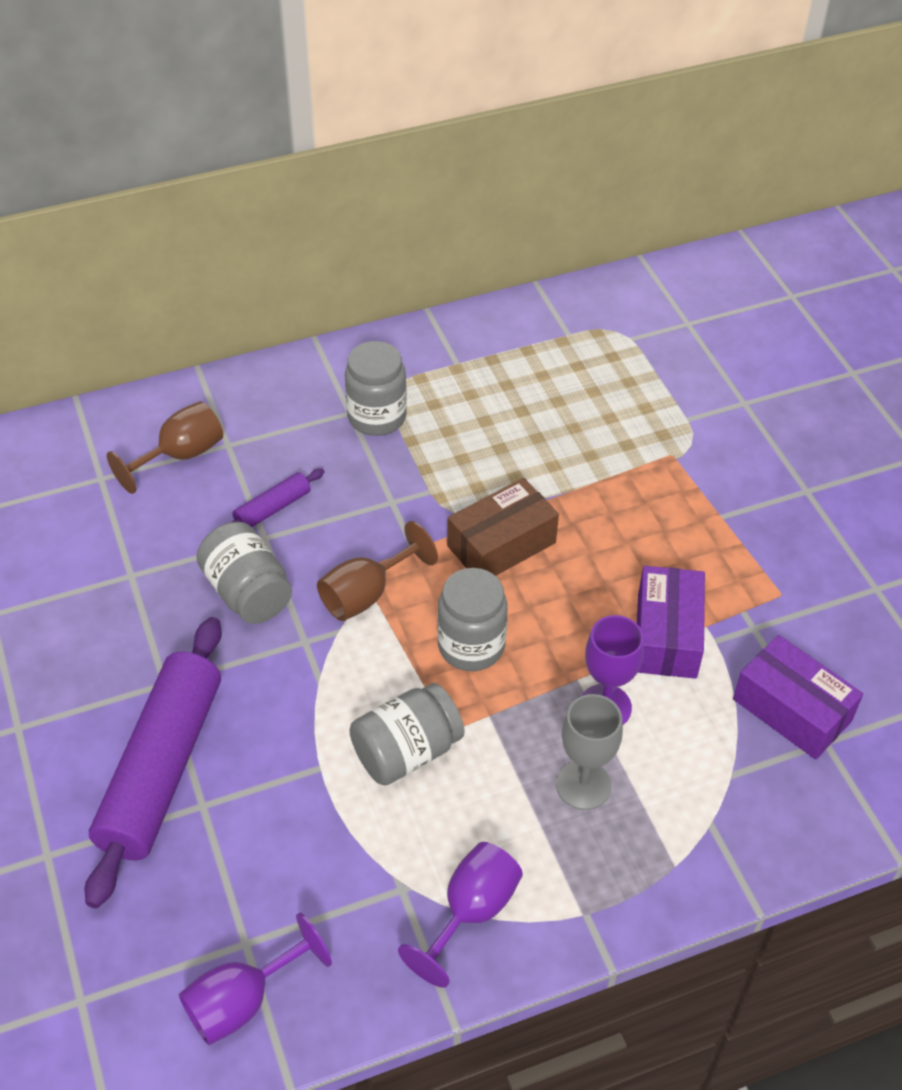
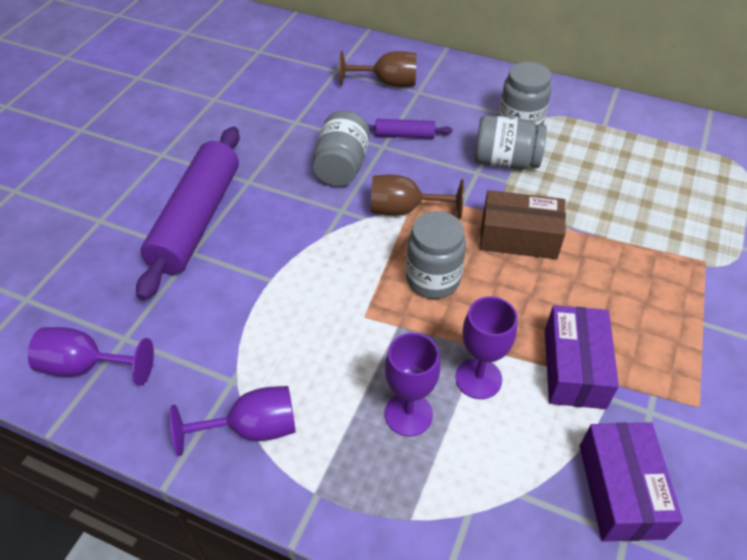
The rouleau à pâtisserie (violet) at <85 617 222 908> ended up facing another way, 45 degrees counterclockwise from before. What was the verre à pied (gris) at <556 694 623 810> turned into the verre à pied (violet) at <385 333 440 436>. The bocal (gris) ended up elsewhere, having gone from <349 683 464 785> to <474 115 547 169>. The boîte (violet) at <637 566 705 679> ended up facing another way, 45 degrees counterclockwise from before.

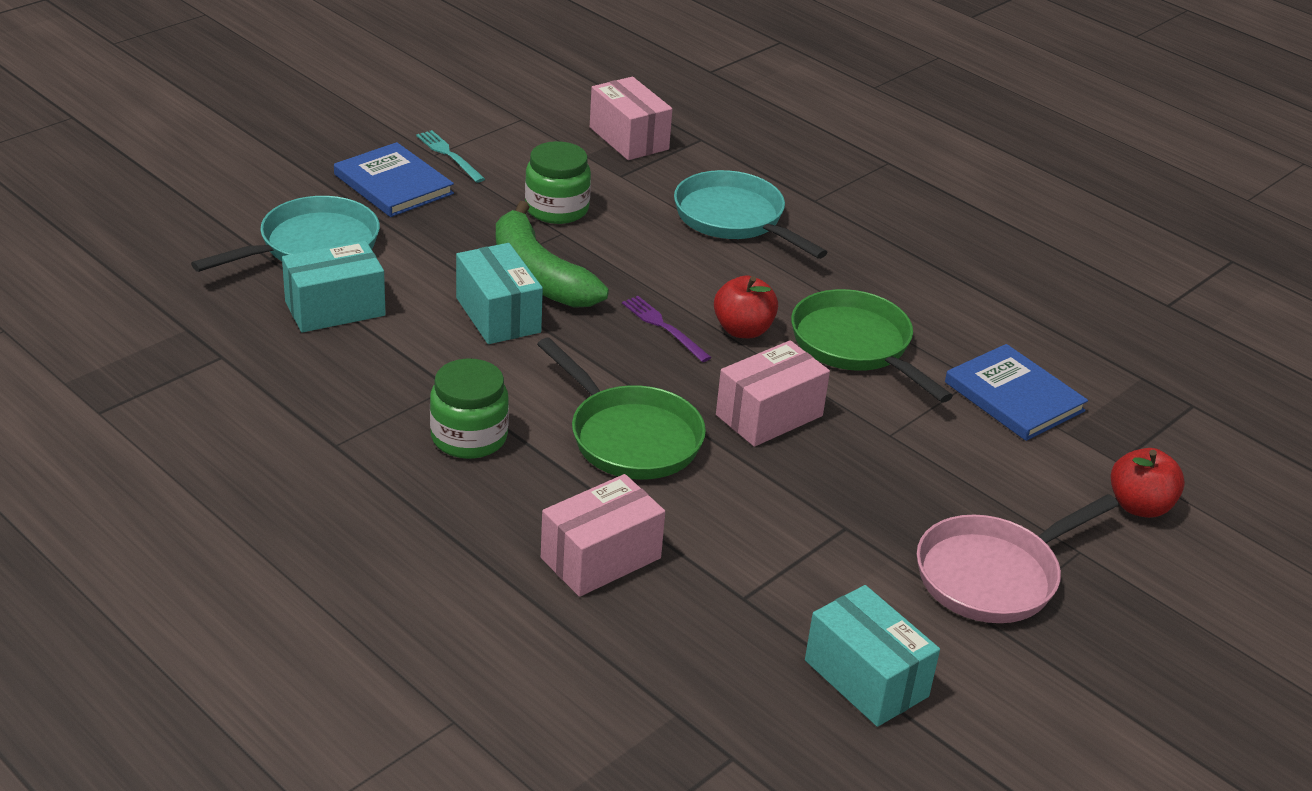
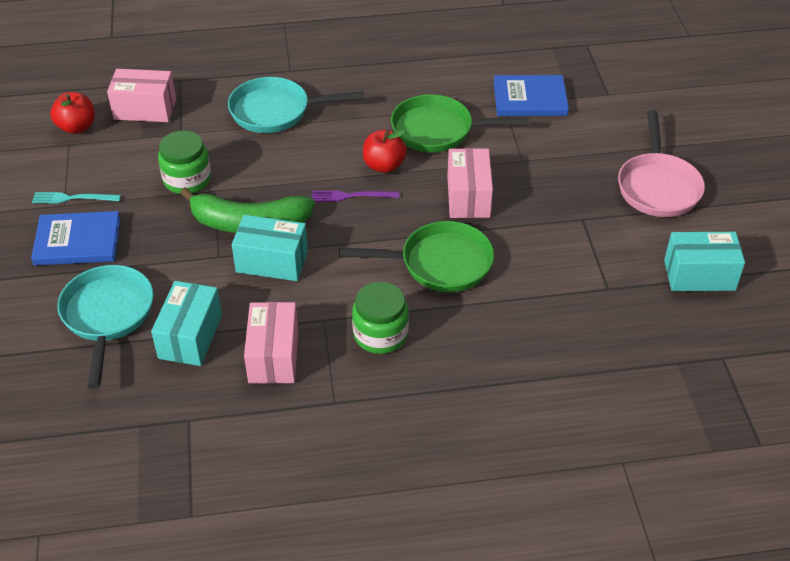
The pomme (rouge) ended up elsewhere, having gone from <1111 448 1185 518> to <51 92 95 134>. The boîte (rose) ended up elsewhere, having gone from <541 474 665 597> to <244 302 298 384>.

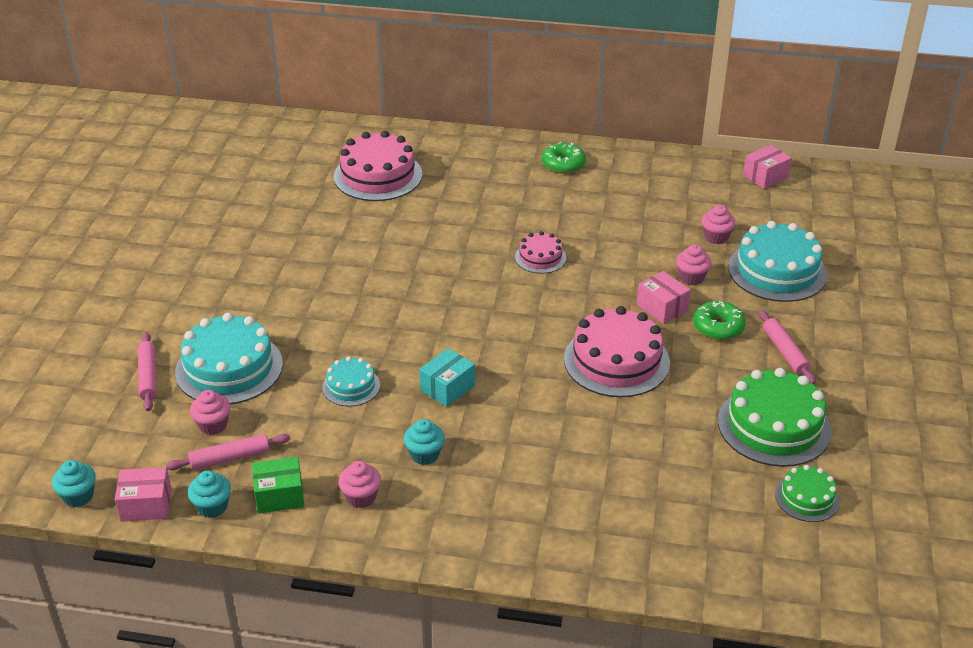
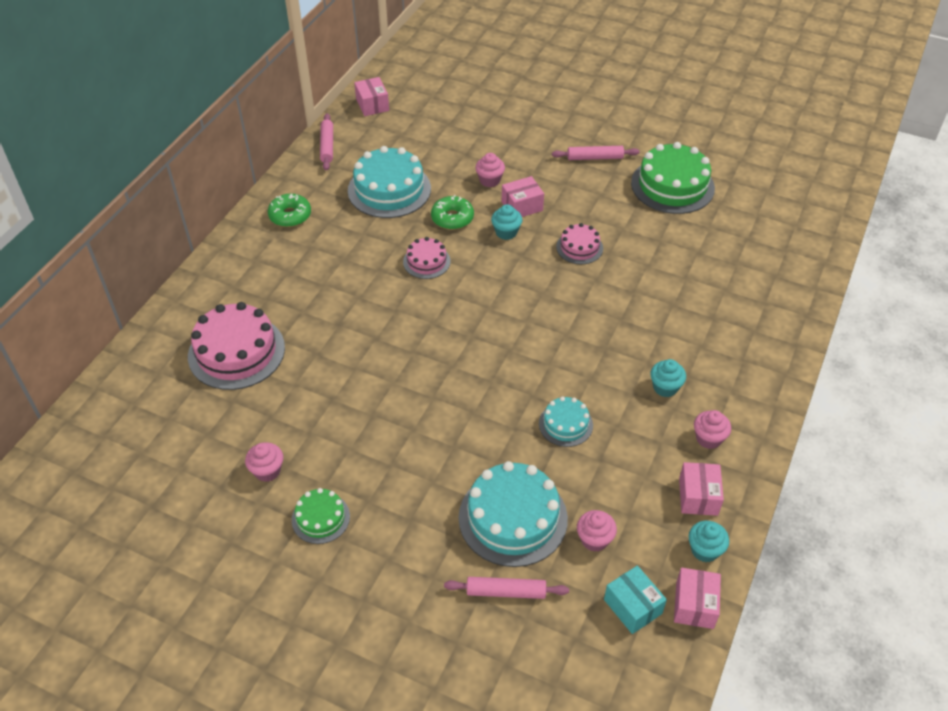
The muffin (rose) ended up elsewhere, having gone from <701 205 736 244> to <245 443 283 482>. The gâteau (vert) ended up elsewhere, having gone from <775 465 840 522> to <292 488 350 544>. The rouleau à pâtisserie (rose) ended up elsewhere, having gone from <166 434 290 470> to <320 113 333 170>. The gâteau (turquoise) ended up elsewhere, having gone from <728 221 827 302> to <348 146 431 218>. The beignet (vert) ended up elsewhere, having gone from <693 301 746 340> to <431 195 474 230>. The muffin (turquoise) ended up elsewhere, having gone from <52 460 96 507> to <491 204 523 240>. The size of the gâteau (rose) at <564 306 670 397> changed by a factor of 0.53. The boîte (turquoise) ended up elsewhere, having gone from <419 348 475 407> to <604 565 667 634>. What was the boîte (vert) at <252 457 304 514> turned into the boîte (rose) at <679 462 724 516>.

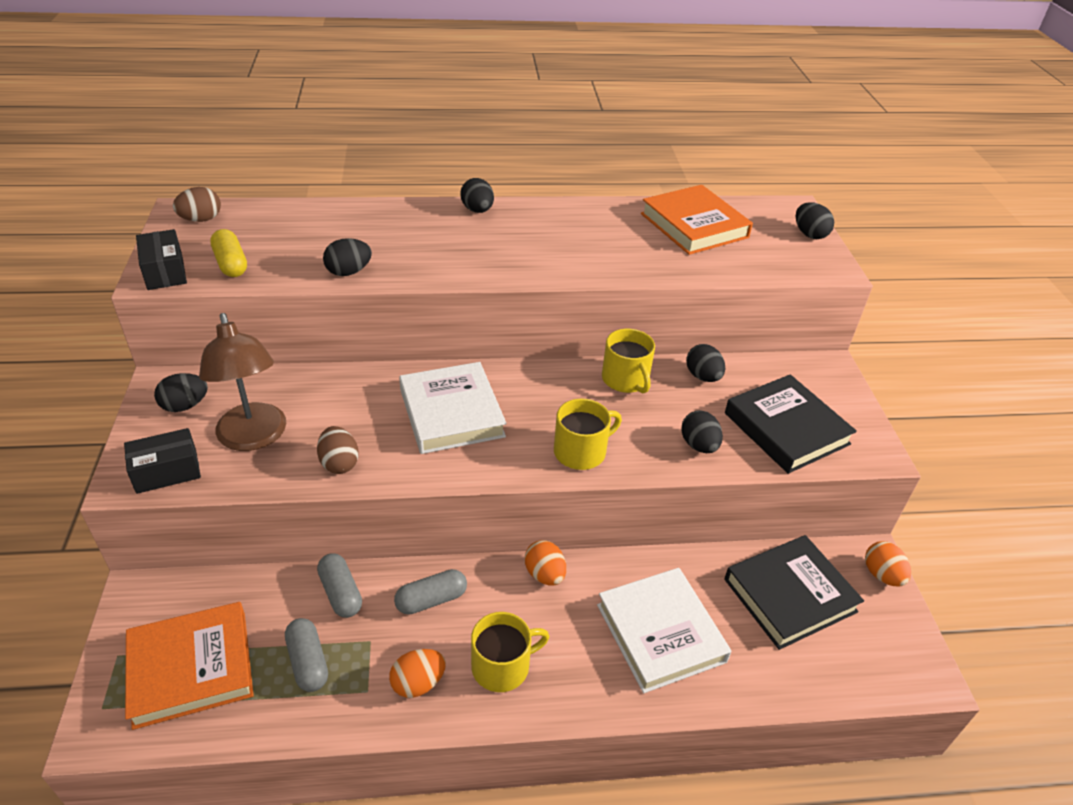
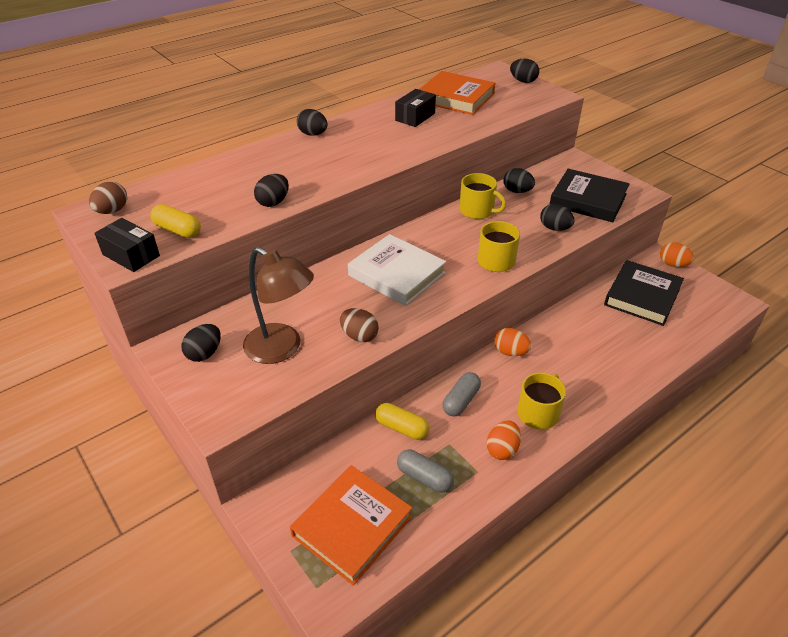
What was the gélule (gris) at <317 553 362 618> turned into the gélule (jaune) at <375 403 429 440>. The boîte (noir) ended up elsewhere, having gone from <124 428 201 494> to <395 89 436 127>. The second view lost the livre (blanc) at <597 568 731 693>.

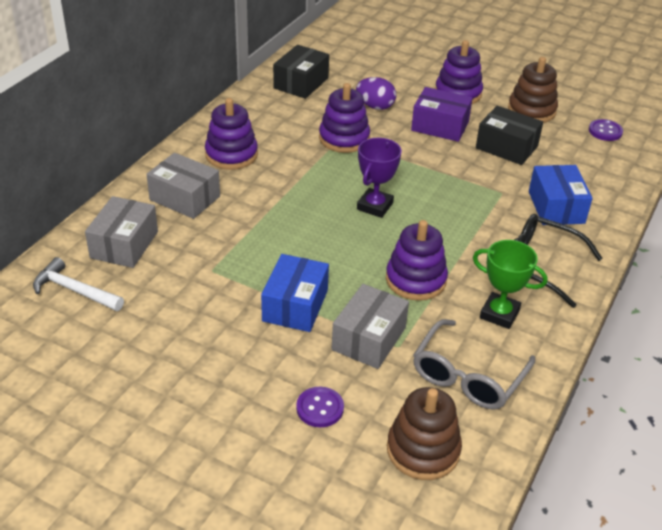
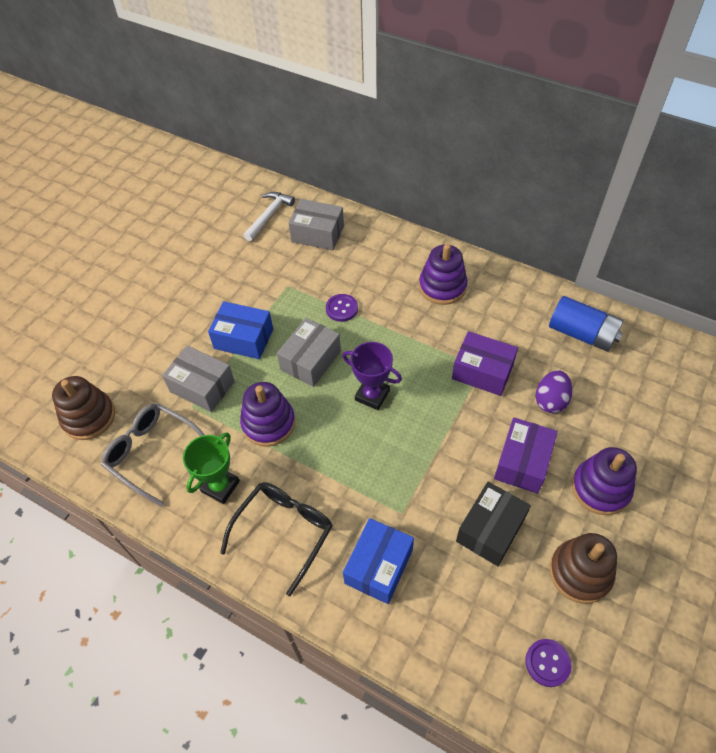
The boîte (gris) ended up elsewhere, having gone from <146 153 220 219> to <277 318 341 387>. The bouton (violet) ended up elsewhere, having gone from <296 387 344 427> to <326 294 358 322>. The boîte (bleu) at <529 165 593 225> ended up facing another way, 60 degrees counterclockwise from before. Where the jouet à empiler (violet) stood at <319 83 370 153>, the boîte (violet) came to stand at <452 331 518 396>. Where the boîte (noir) stood at <273 45 329 99>, the pile (bleu) came to stand at <549 296 624 352>.

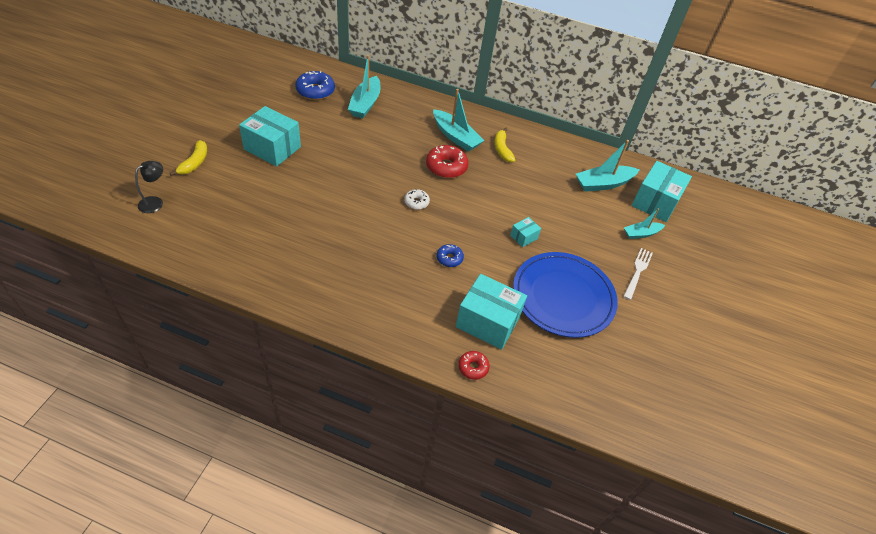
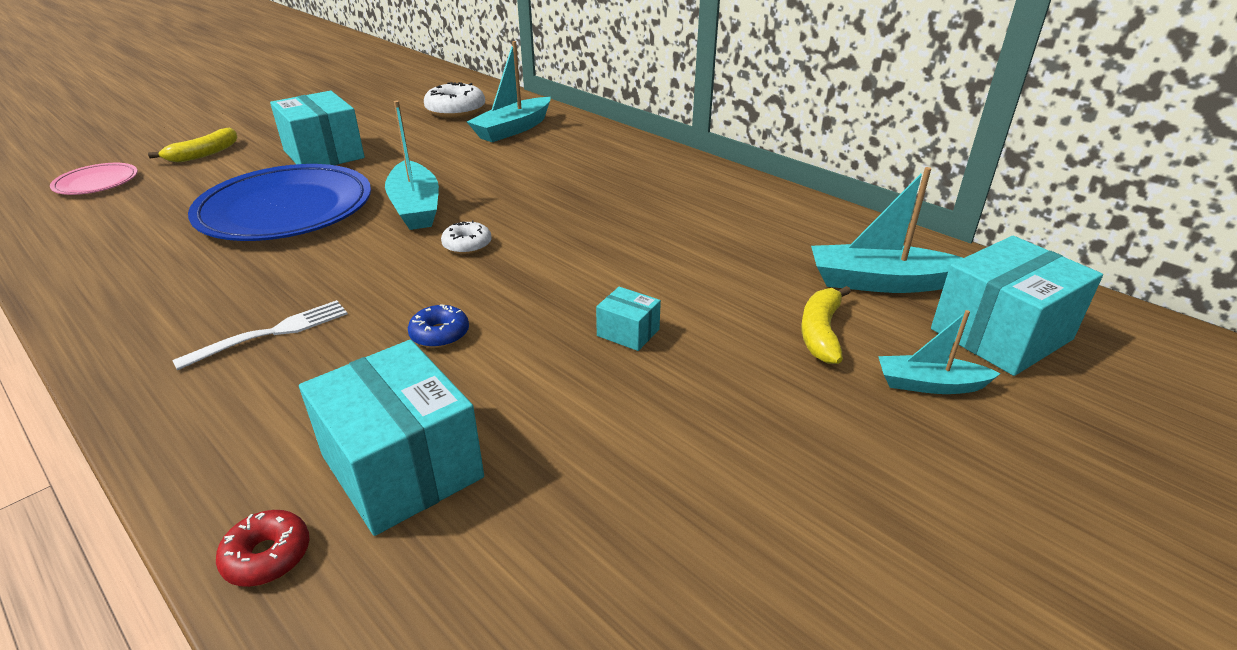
Where the lampe (noir) stood at <135 161 163 213>, the assiette (rose) came to stand at <50 163 138 195>. The fourchette (blanc) ended up elsewhere, having gone from <623 248 653 300> to <172 300 348 370>. The assiette (bleu) ended up elsewhere, having gone from <513 252 618 338> to <188 164 371 241>. The bateau (turquoise) ended up elsewhere, having gone from <433 89 485 152> to <385 101 439 230>. What was the beignet (bleu) at <295 71 335 100> turned into the beignet (blanc) at <424 82 485 118>. The boîte (turquoise) at <510 217 541 247> ended up facing another way, 45 degrees clockwise from before. The banane (jaune) ended up elsewhere, having gone from <494 128 515 162> to <801 286 851 364>. The second view lost the beignet (rouge) at <426 145 469 178>.

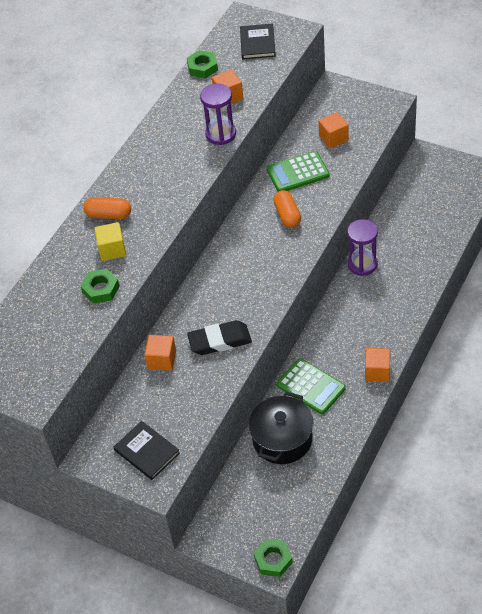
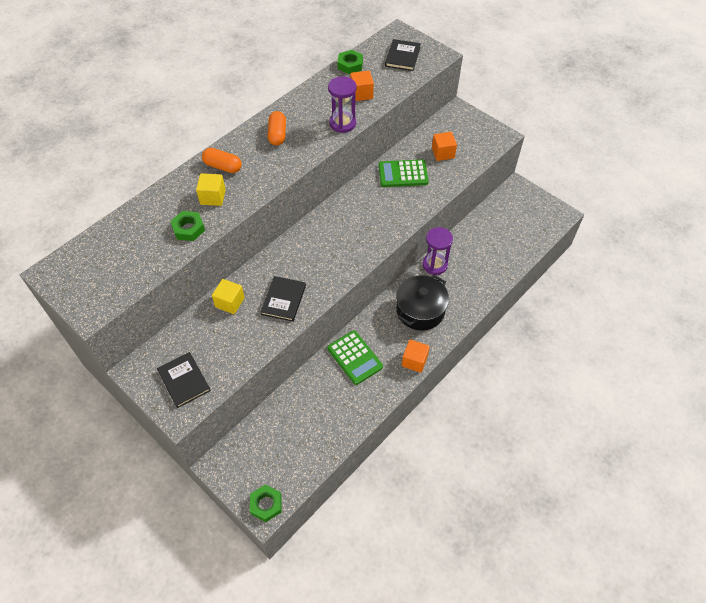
What was the cube (orange) at <144 335 176 371> turned into the cube (jaune) at <212 279 245 314>. Where the gomme (noir) stood at <187 320 252 355>, the livre (noir) came to stand at <261 276 306 322>. The gélule (orange) ended up elsewhere, having gone from <273 190 301 228> to <267 111 286 145>. The marmite (noir) ended up elsewhere, having gone from <249 392 313 464> to <396 275 449 331>.

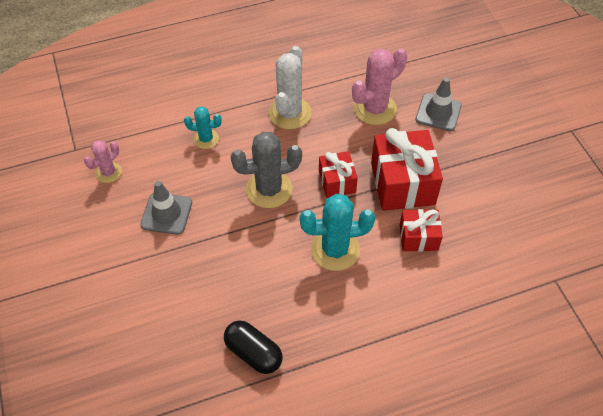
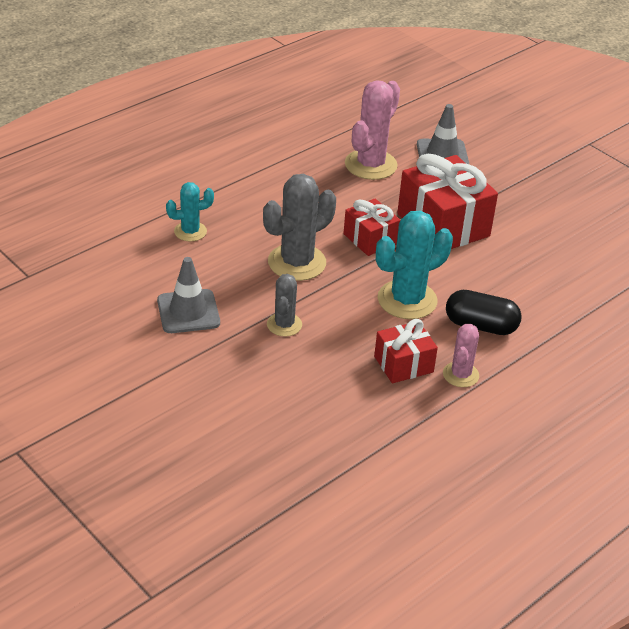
The second view gained the cactus (gris) at <267 274 302 336>. The cadeau (rouge) ended up elsewhere, having gone from <400 209 443 251> to <374 319 438 383>. The cactus (rose) ended up elsewhere, having gone from <84 140 122 183> to <443 324 479 387>. The gélule (noir) ended up elsewhere, having gone from <224 320 283 374> to <446 290 522 335>. The second view lost the cactus (blanc) at <268 46 312 129>.

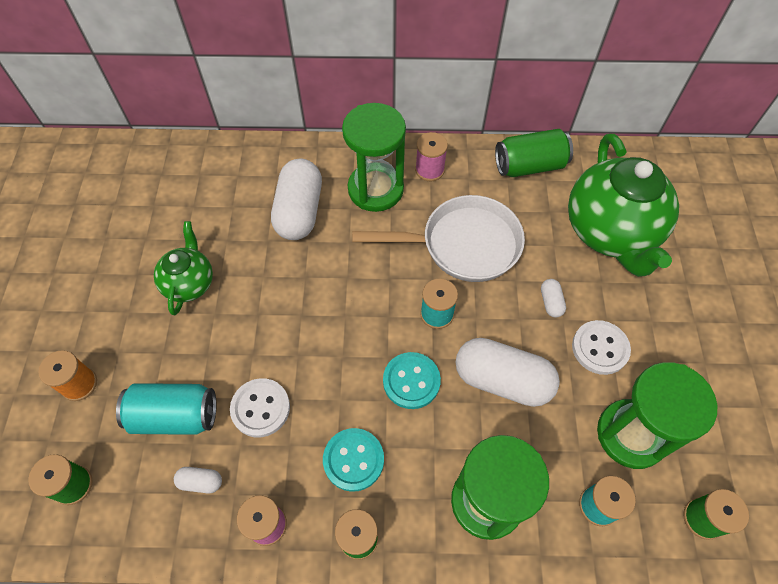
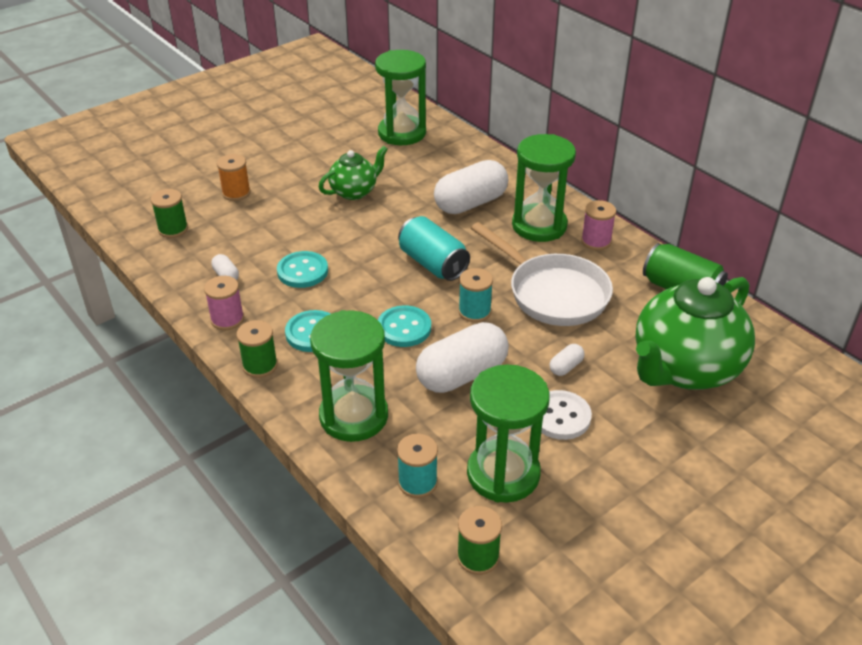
What was the bouton (blanc) at <230 378 290 437> turned into the bouton (turquoise) at <277 251 328 288>. The second view gained the sablier (vert) at <375 50 426 145>. The canette (turquoise) ended up elsewhere, having gone from <116 383 216 435> to <398 216 470 281>. The gélule (blanc) at <456 338 560 407> ended up facing another way, 75 degrees clockwise from before.

